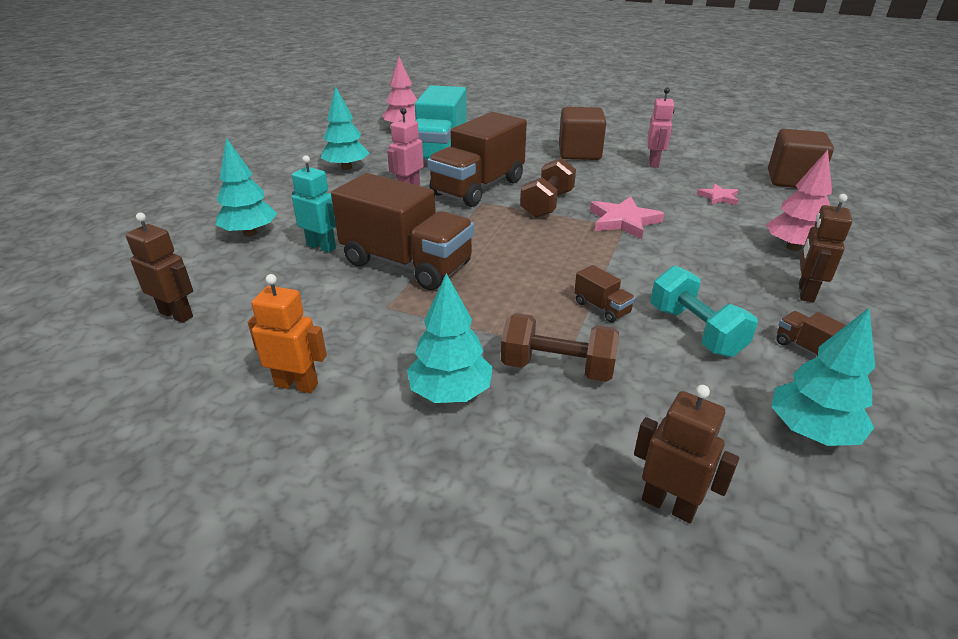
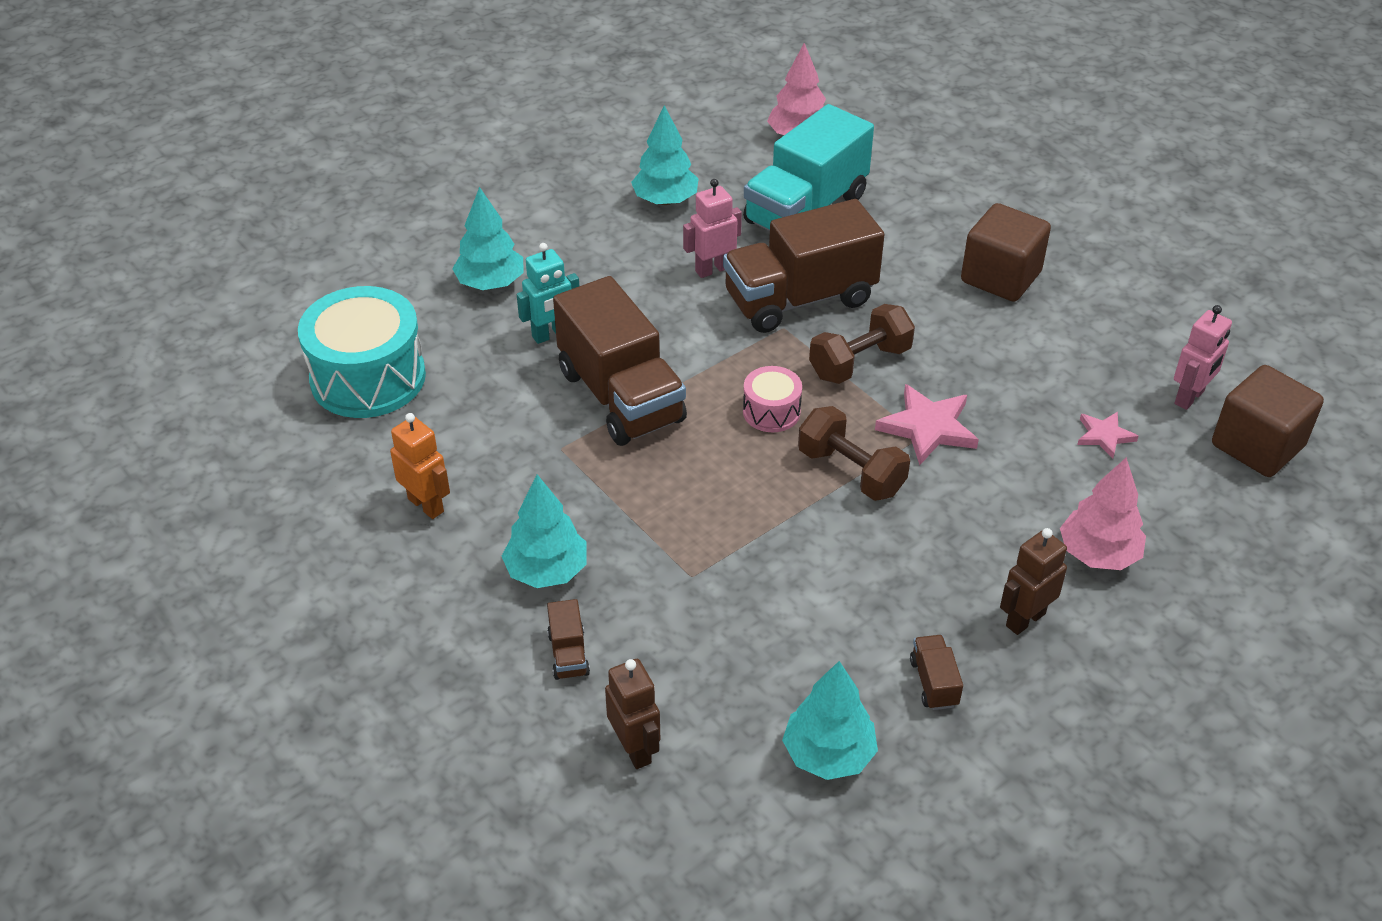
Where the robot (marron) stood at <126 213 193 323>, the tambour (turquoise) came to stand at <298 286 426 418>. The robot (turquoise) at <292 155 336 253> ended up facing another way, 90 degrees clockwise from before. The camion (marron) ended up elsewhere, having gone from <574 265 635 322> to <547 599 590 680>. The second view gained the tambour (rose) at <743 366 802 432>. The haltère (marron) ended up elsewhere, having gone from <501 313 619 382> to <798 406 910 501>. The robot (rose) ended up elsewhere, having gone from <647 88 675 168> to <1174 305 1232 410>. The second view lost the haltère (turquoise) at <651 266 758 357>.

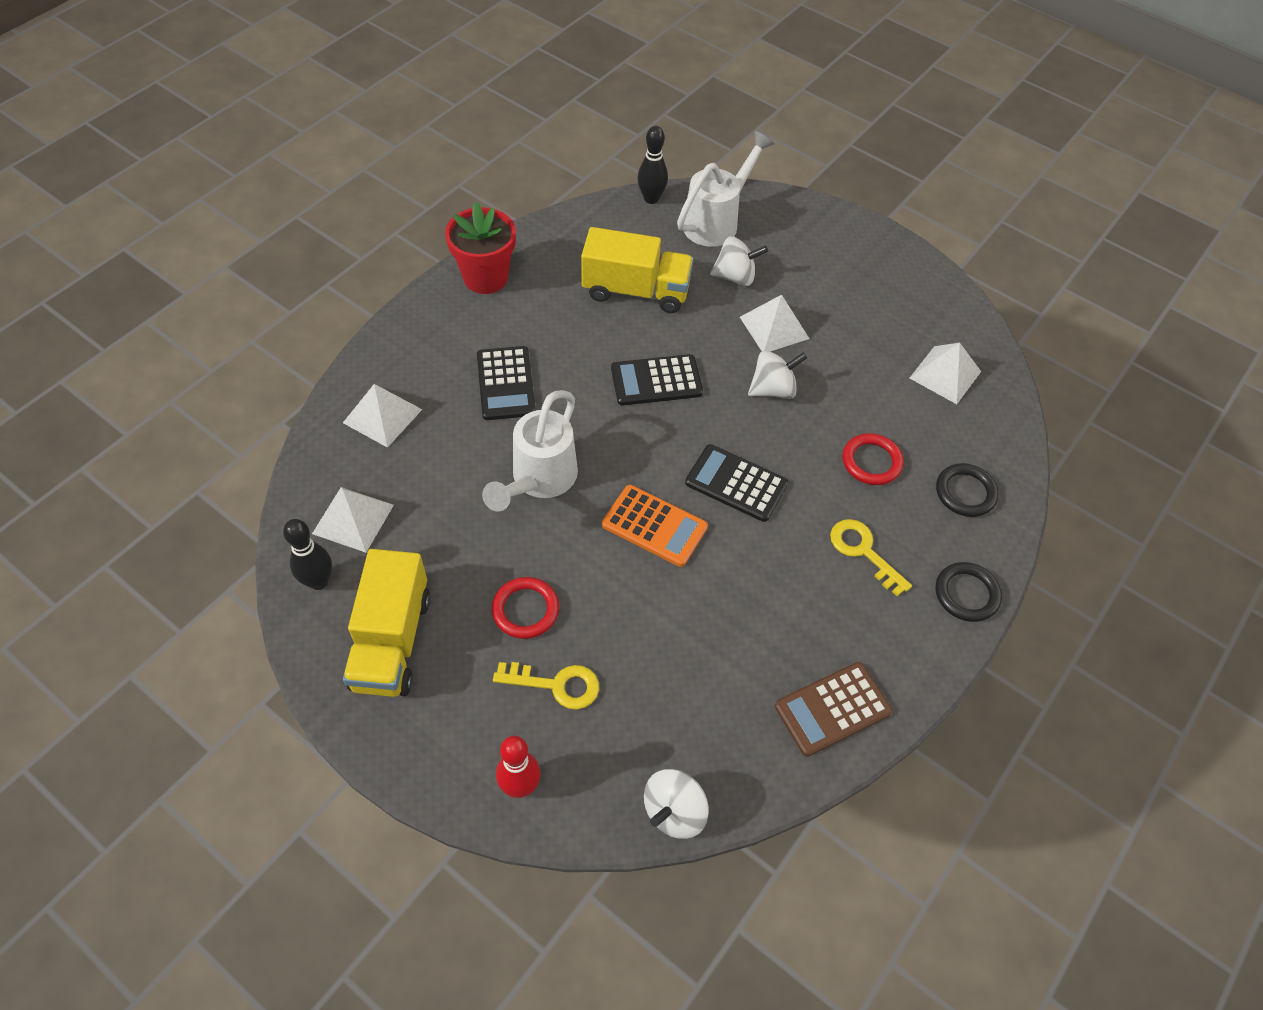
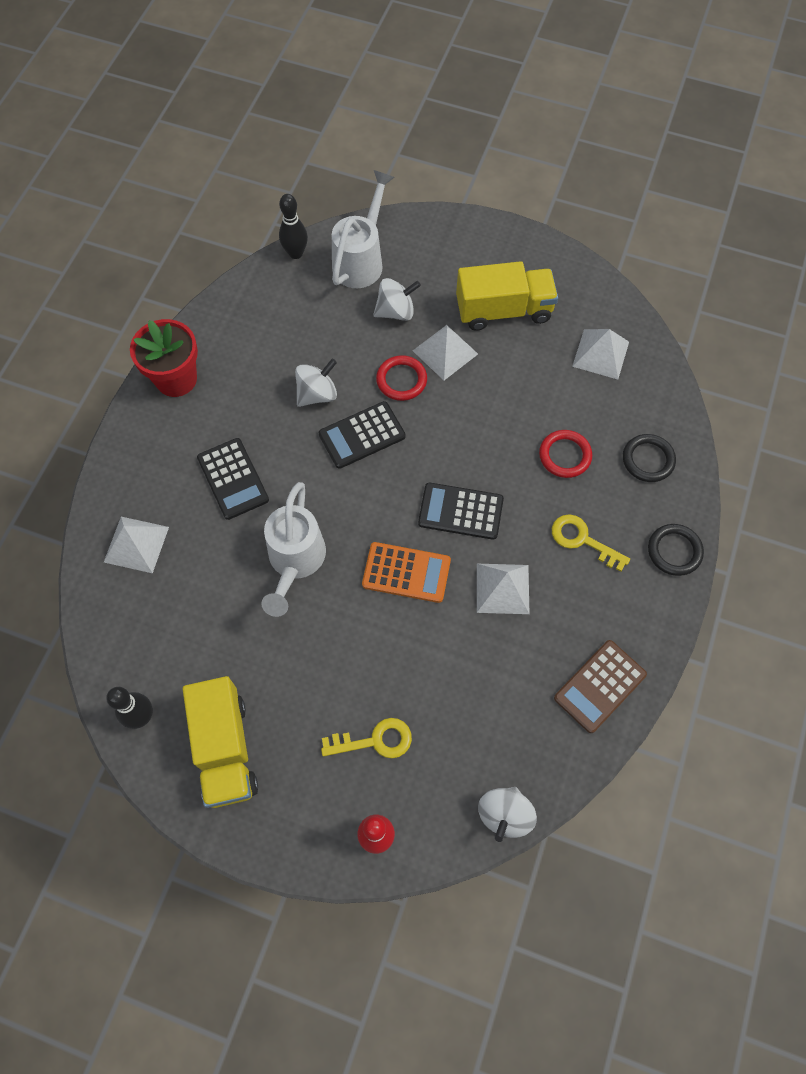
The toupie (blanc) ended up elsewhere, having gone from <748 351 807 399> to <295 359 337 407>. The anneau (rouge) ended up elsewhere, having gone from <492 577 559 639> to <376 355 427 401>. The camion (jaune) ended up elsewhere, having gone from <581 227 694 313> to <456 261 558 331>. The pyramide (blanc) ended up elsewhere, having gone from <312 487 394 553> to <477 564 530 614>.

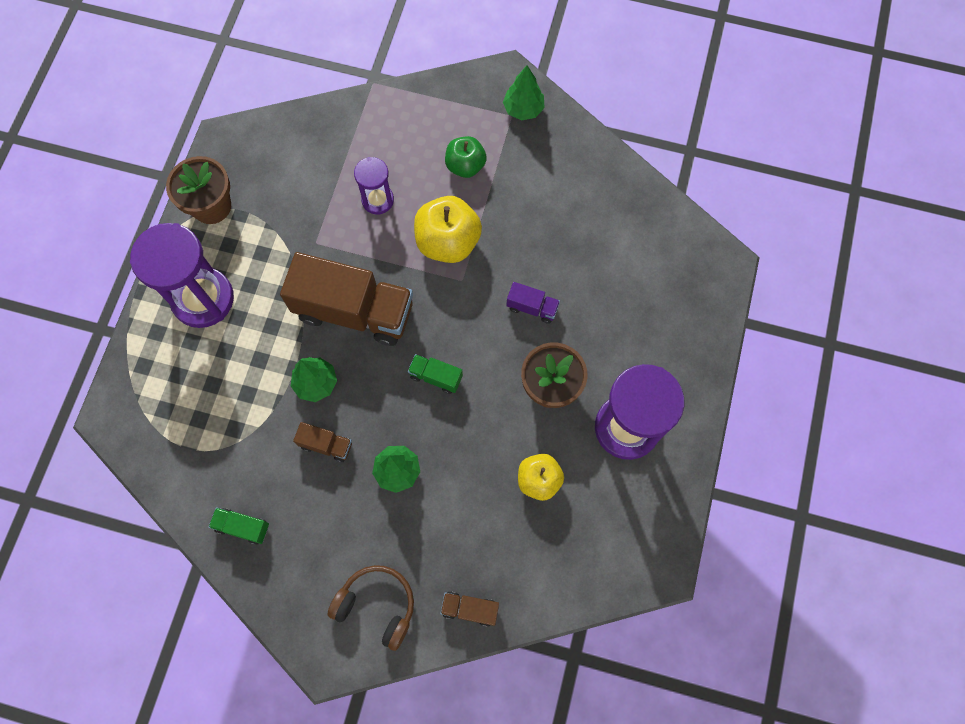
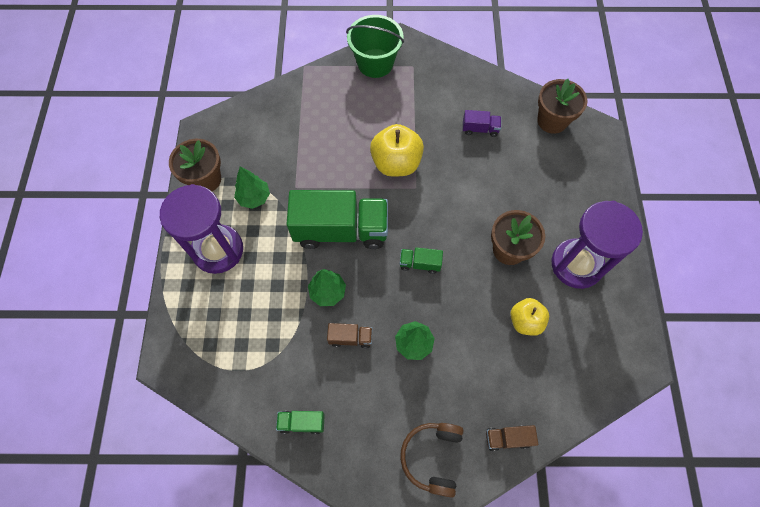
The arbre (vert) ended up elsewhere, having gone from <503 66 545 120> to <234 167 270 209>. What was the camion (marron) at <280 252 413 346> turned into the camion (vert) at <287 190 388 249>. The second view gained the seau (vert) at <346 15 404 78>. The casque audio (marron) at <327 565 414 651> ended up facing another way, 90 degrees counterclockwise from before. The camion (violet) ended up elsewhere, having gone from <506 282 560 324> to <463 110 501 137>. The second view gained the pot de fleurs (marron) at <537 79 588 134>. The second view lost the sablier (violet) at <354 157 394 214>. The second view lost the pomme (vert) at <445 136 487 178>.

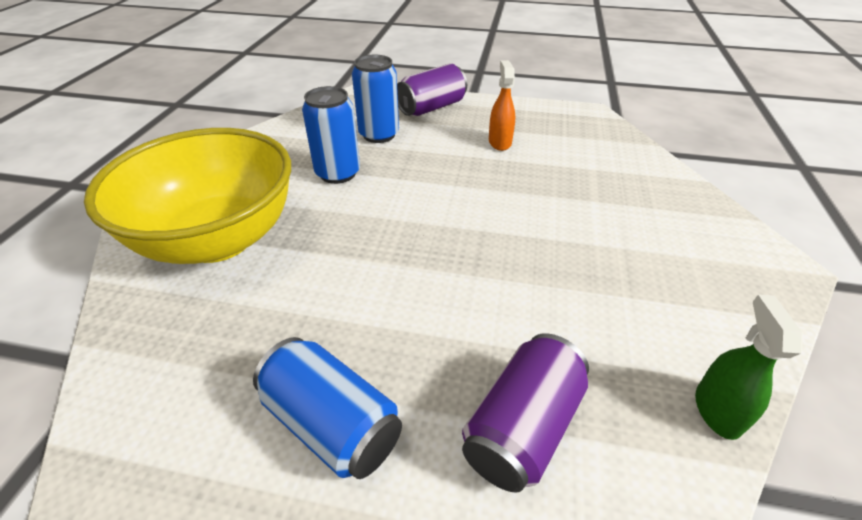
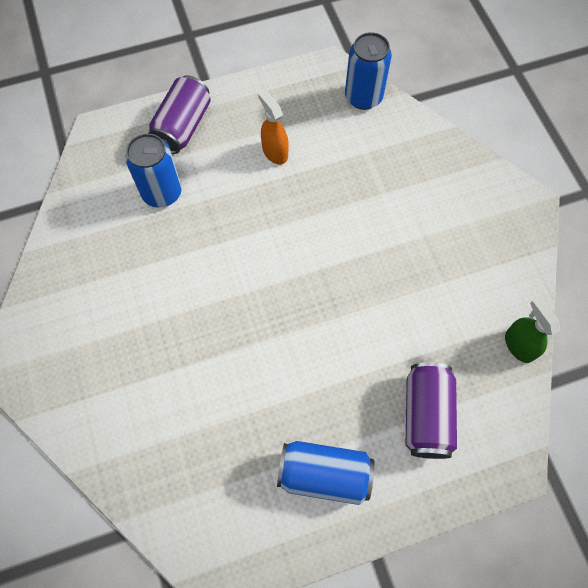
The canette (bleu) ended up elsewhere, having gone from <302 86 360 184> to <345 32 392 110>. The second view lost the bol (jaune) at <84 128 291 264>.

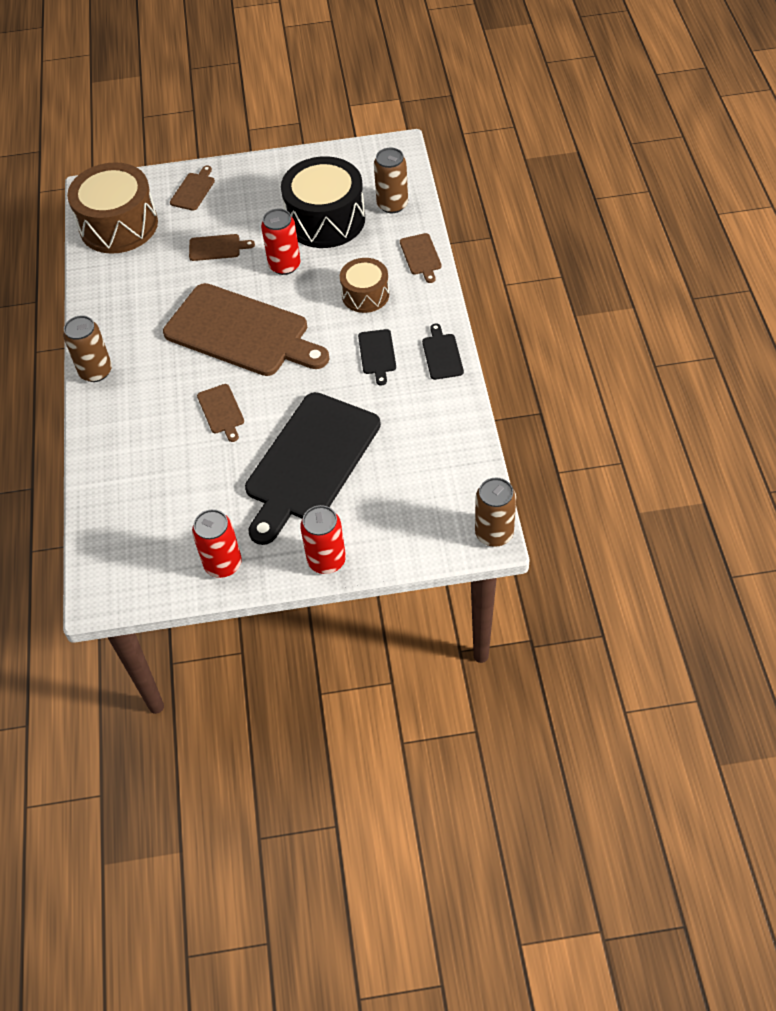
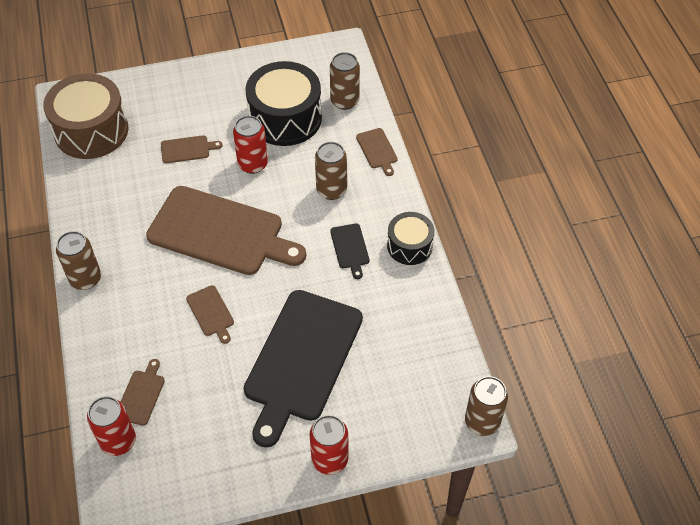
The canette (rouge) ended up elsewhere, having gone from <192 509 242 578> to <87 396 136 456>. The planche à découper (marron) ended up elsewhere, having gone from <170 165 215 211> to <121 359 165 426>. Where the tambour (marron) stood at <340 258 389 313>, the canette (marron) came to stand at <315 142 347 200>. Where the planche à découper (noir) stood at <422 324 464 380>, the tambour (noir) came to stand at <387 212 435 265>.

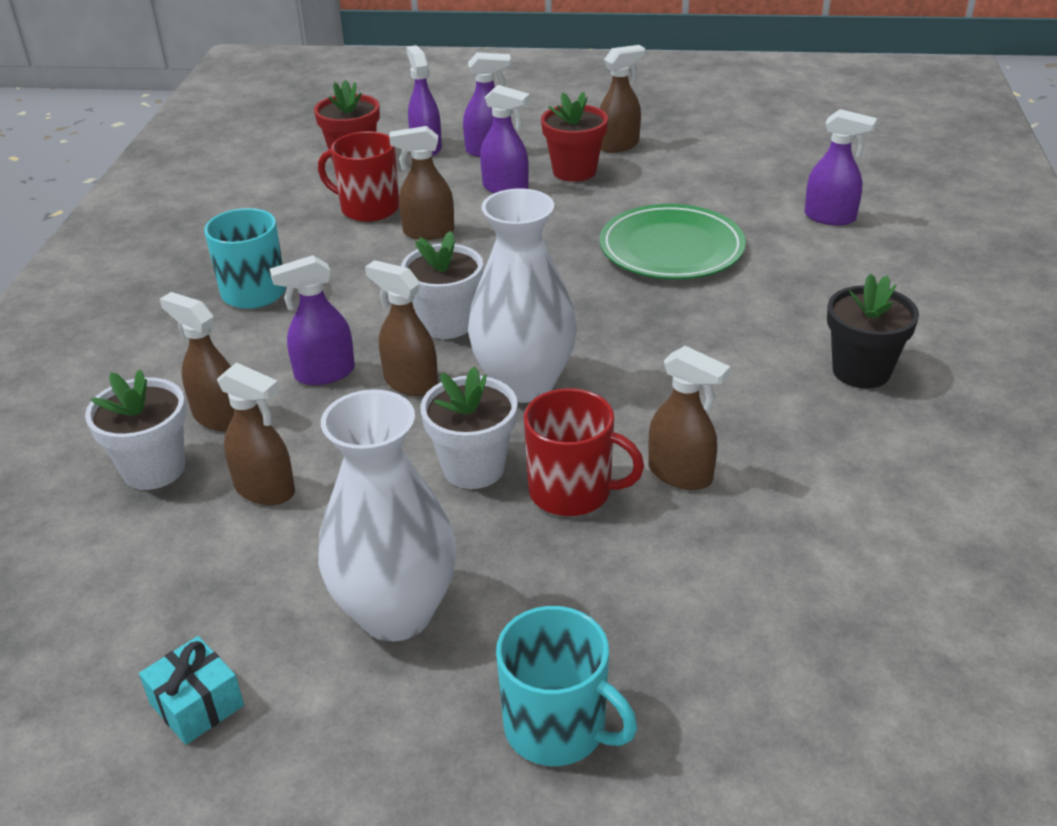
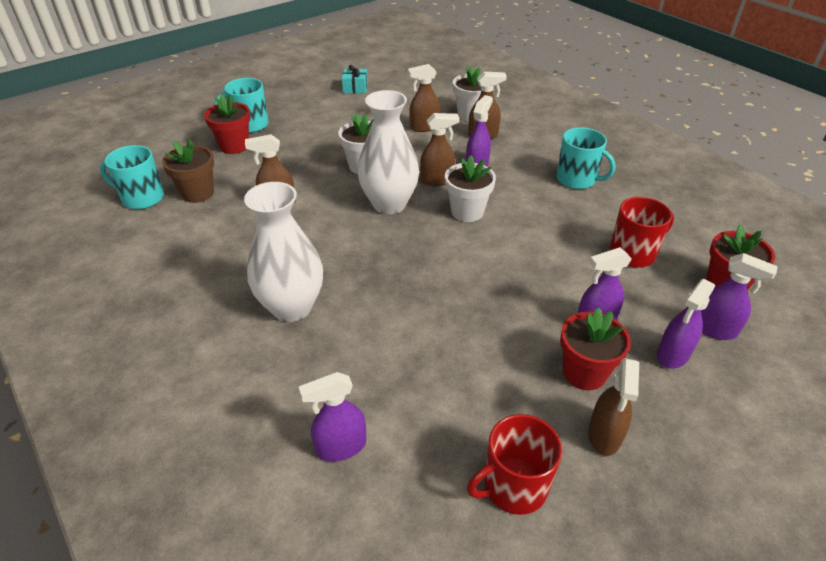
The second view gained the tasse (turquoise) at <100 145 164 209>. The second view gained the pot de fleurs (marron) at <162 139 214 203>. The second view gained the pot de fleurs (rouge) at <204 95 250 154>. The vase (blanc) ended up elsewhere, having gone from <318 389 456 642> to <244 182 323 322>. The tasse (rouge) ended up elsewhere, having gone from <524 388 644 516> to <467 414 562 515>. The second view lost the vaporisateur (marron) at <389 126 454 240>. The second view lost the assiette (vert) at <600 204 746 279>. The second view lost the pot de fleurs (noir) at <827 274 919 389>.

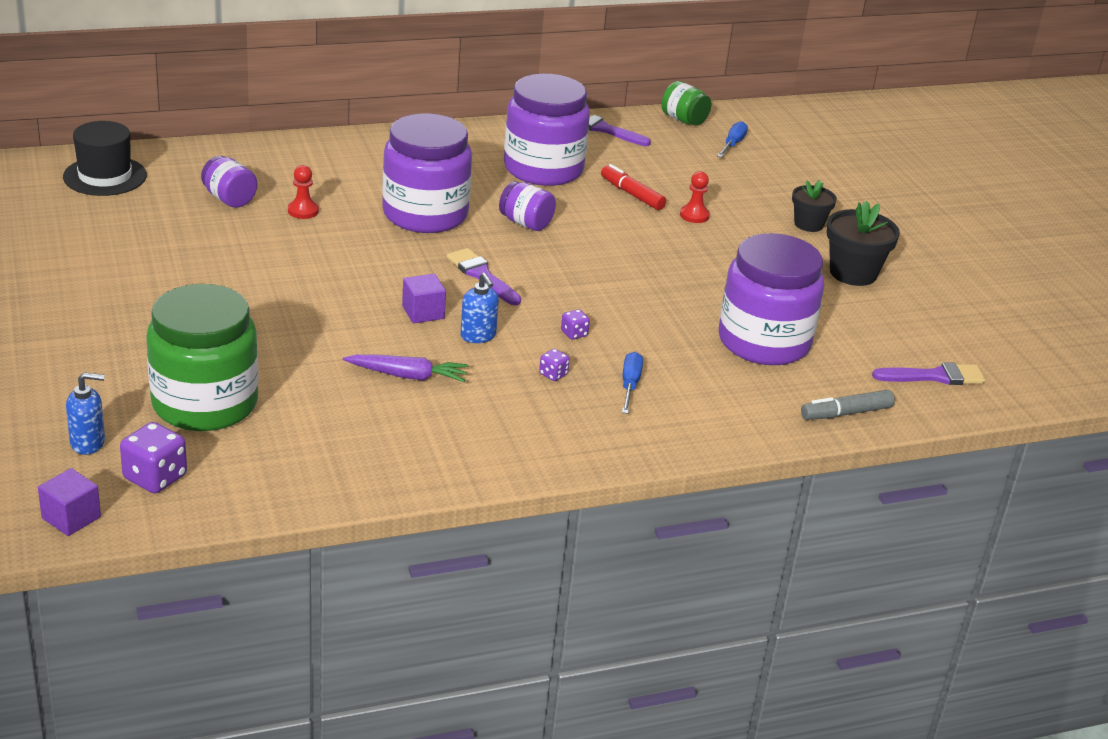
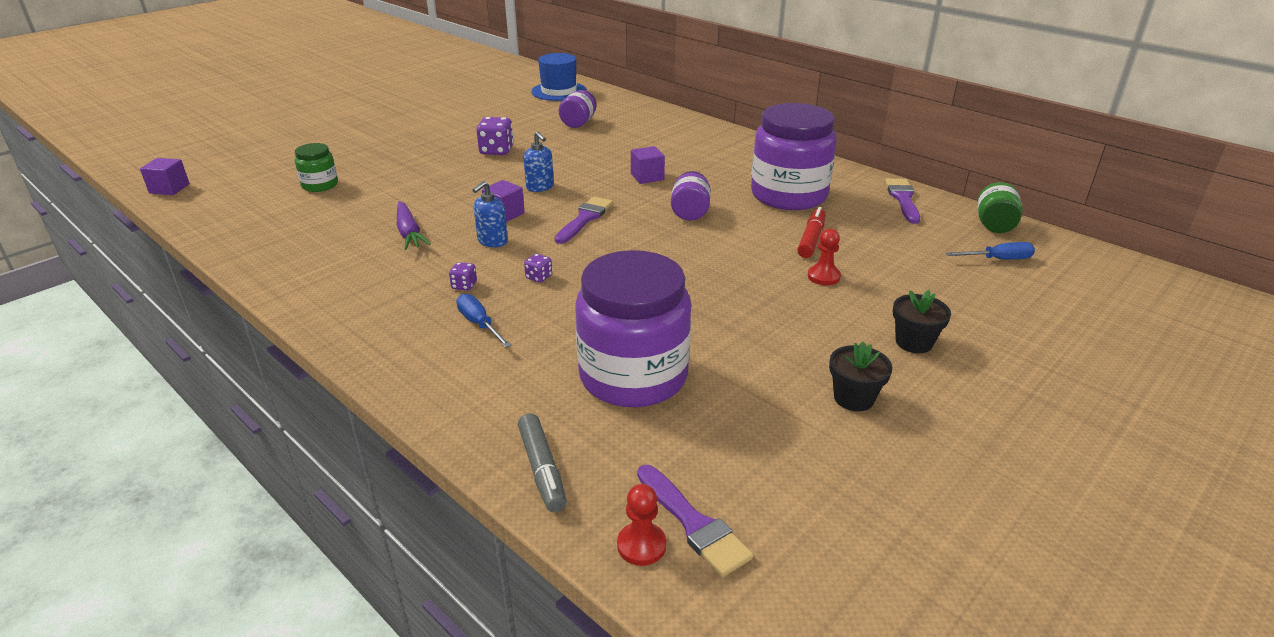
The size of the bocal (vert) at <146 284 258 431> changed by a factor of 0.48. The tournevis (bleu) at <622 352 643 414> ended up facing another way, 105 degrees counterclockwise from before. The dé (violet) ended up elsewhere, having gone from <120 422 187 493> to <476 117 514 155>. The feutre (gris) at <801 390 895 420> ended up facing another way, 150 degrees counterclockwise from before. The distributeur de savon (bleu) ended up elsewhere, having gone from <66 372 105 455> to <524 131 554 192>. What was the chapeau (noir) at <63 121 147 196> turned into the chapeau (bleu) at <531 53 587 101>. The pion (rouge) ended up elsewhere, having gone from <288 165 319 219> to <617 484 666 566>. Where the bocal (violet) stood at <382 114 472 233>, the cube (violet) came to stand at <631 146 665 184>. The size of the pot de fleurs (noir) at <826 201 900 286> changed by a factor of 0.65.

